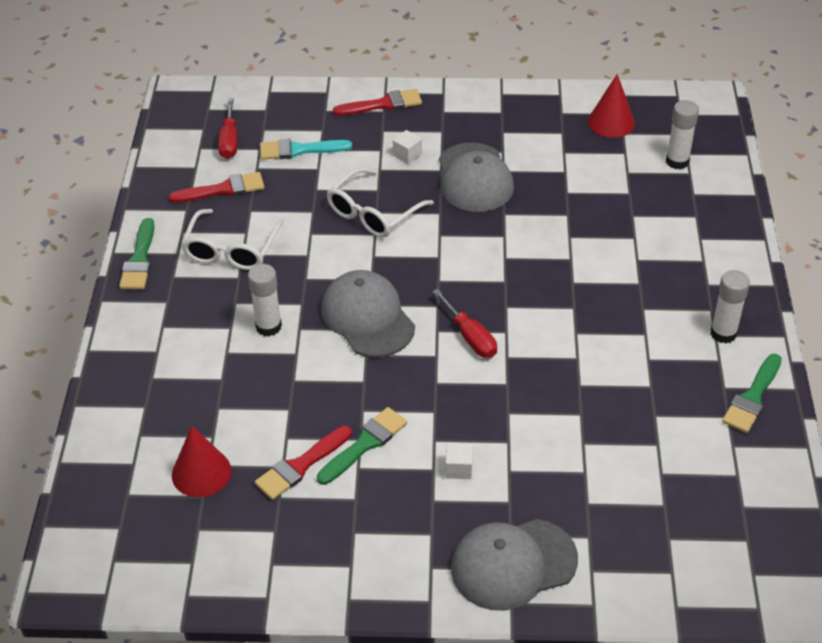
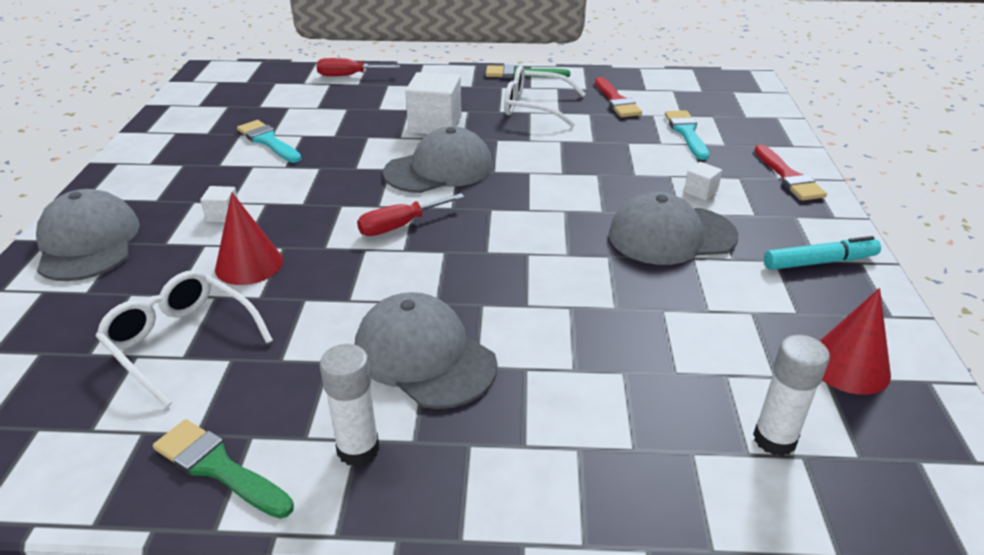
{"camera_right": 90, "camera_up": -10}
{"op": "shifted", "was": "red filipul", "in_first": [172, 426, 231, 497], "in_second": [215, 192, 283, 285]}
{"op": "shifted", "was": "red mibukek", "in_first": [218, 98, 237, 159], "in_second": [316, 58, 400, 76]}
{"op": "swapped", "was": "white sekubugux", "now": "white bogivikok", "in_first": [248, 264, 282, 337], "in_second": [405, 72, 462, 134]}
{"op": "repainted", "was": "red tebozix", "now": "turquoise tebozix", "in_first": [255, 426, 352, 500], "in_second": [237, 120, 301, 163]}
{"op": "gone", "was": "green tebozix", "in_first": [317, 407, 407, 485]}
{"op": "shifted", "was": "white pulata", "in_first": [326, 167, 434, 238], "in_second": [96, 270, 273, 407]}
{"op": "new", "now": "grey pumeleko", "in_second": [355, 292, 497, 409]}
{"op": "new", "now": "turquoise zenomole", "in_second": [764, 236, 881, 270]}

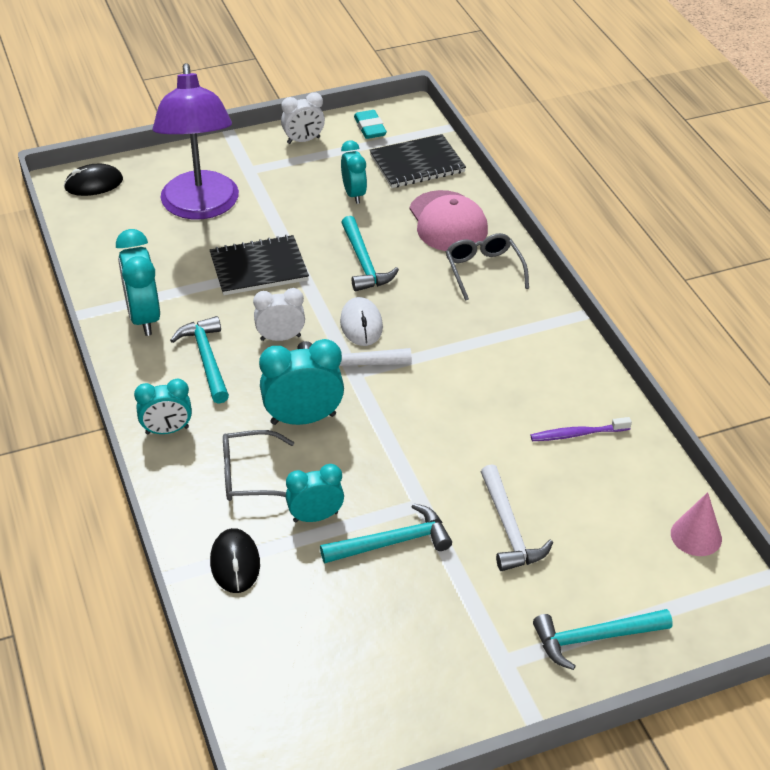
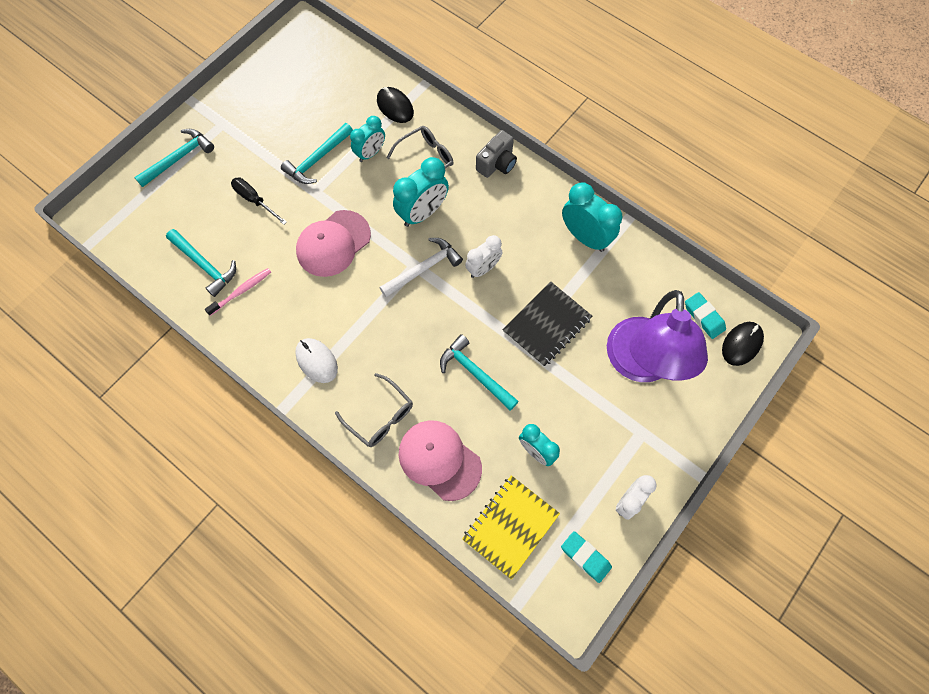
{"camera_right": 150, "camera_up": 25}
{"op": "swapped", "was": "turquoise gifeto", "now": "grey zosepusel", "in_first": [134, 378, 192, 434], "in_second": [476, 130, 517, 178]}
{"op": "rotated", "was": "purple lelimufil", "in_first": [153, 63, 239, 219], "in_second": [607, 290, 708, 382], "clockwise": -135}
{"op": "shifted", "was": "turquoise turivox", "in_first": [170, 316, 229, 404], "in_second": [166, 229, 236, 297]}
{"op": "shifted", "was": "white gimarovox", "in_first": [340, 297, 383, 346], "in_second": [295, 338, 338, 383]}
{"op": "repainted", "was": "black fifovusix", "now": "yellow fifovusix", "in_first": [370, 134, 466, 188], "in_second": [462, 475, 560, 580]}
{"op": "swapped", "was": "white turivox", "now": "black mibukek", "in_first": [481, 464, 553, 571], "in_second": [231, 178, 287, 225]}
{"op": "repainted", "was": "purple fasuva", "now": "pink fasuva", "in_first": [530, 417, 632, 441], "in_second": [204, 268, 271, 316]}
{"op": "gone", "was": "pink filipul", "in_first": [671, 492, 722, 556]}
{"op": "new", "now": "pink pumeleko", "in_second": [296, 210, 371, 277]}
{"op": "new", "now": "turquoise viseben", "in_second": [685, 292, 726, 339]}

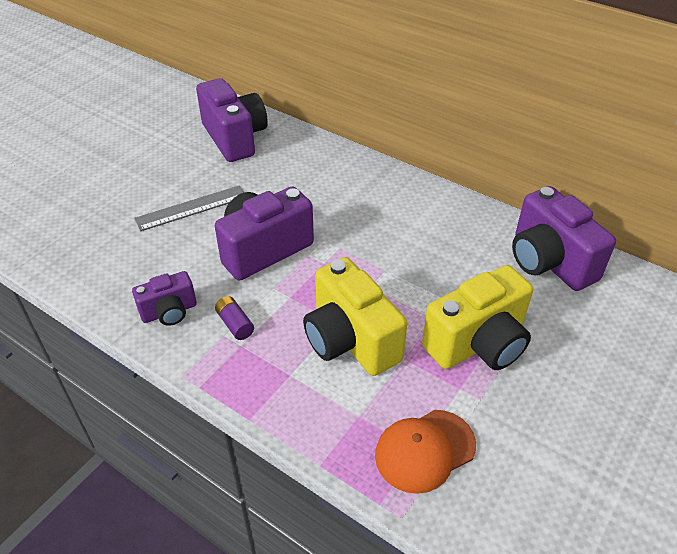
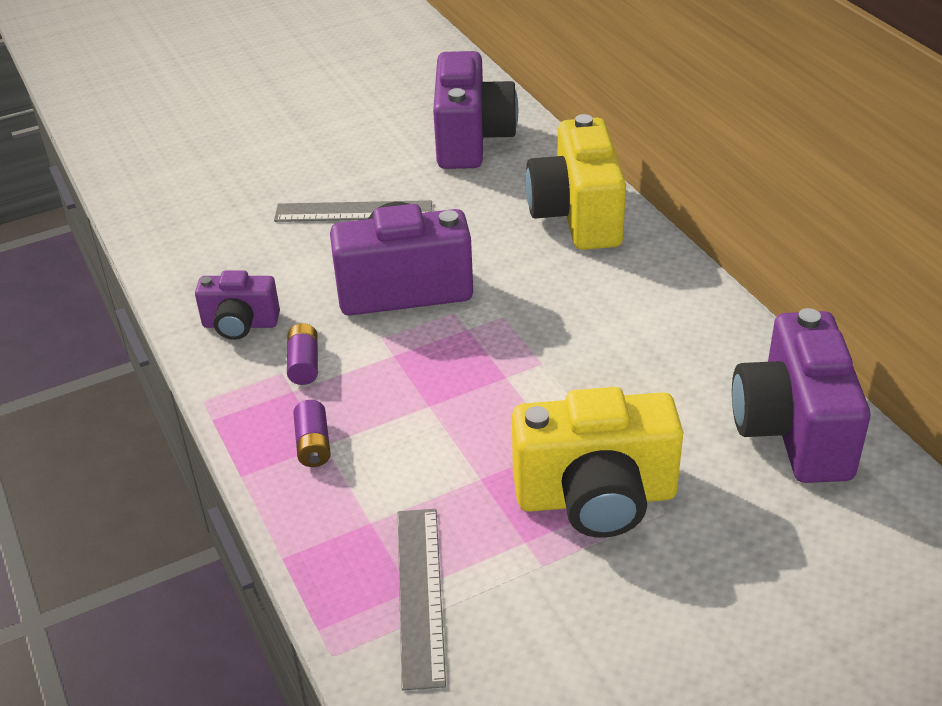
{"camera_right": 30, "camera_up": -5}
{"op": "shifted", "was": "yellow zosepusel", "in_first": [303, 257, 407, 376], "in_second": [525, 114, 626, 250]}
{"op": "swapped", "was": "orange pumeleko", "now": "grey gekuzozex", "in_first": [375, 410, 476, 494], "in_second": [398, 509, 446, 691]}
{"op": "new", "now": "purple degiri", "in_second": [293, 400, 331, 467]}

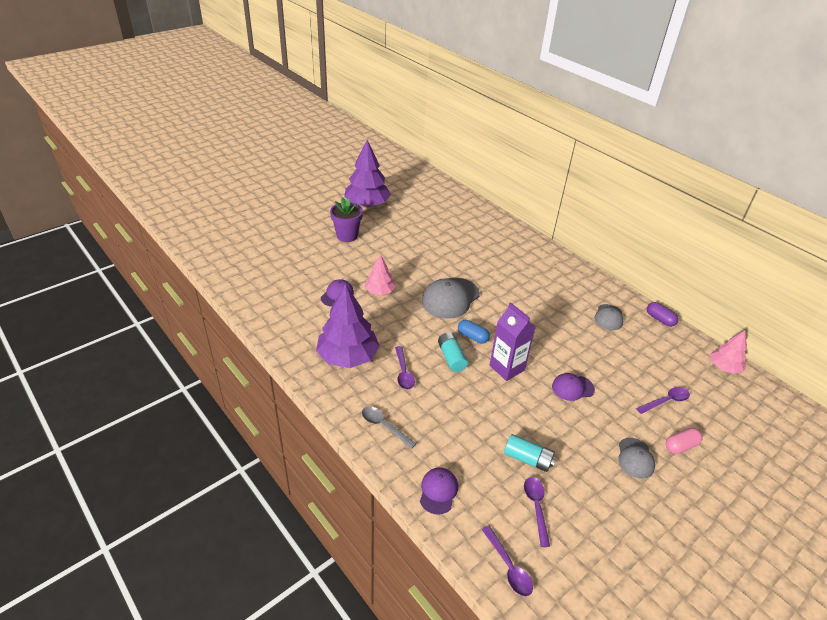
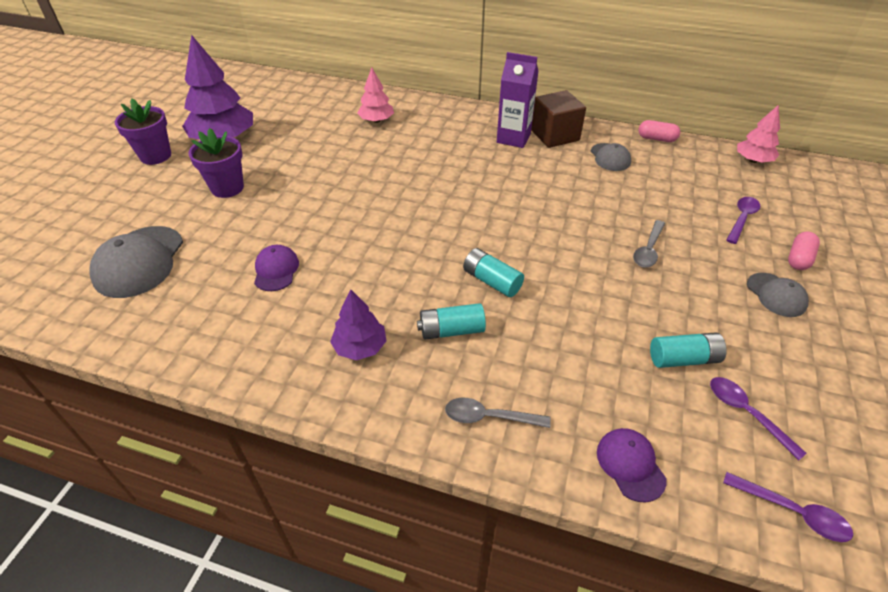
{"camera_right": -30, "camera_up": 5}
{"op": "scaled", "was": "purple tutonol", "in_first": [316, 284, 380, 368], "in_second": [330, 289, 387, 360], "ratio": 0.56}
{"op": "shifted", "was": "pink tutonol", "in_first": [365, 254, 396, 295], "in_second": [357, 67, 394, 123]}
{"op": "swapped", "was": "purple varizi", "now": "turquoise degiri", "in_first": [395, 346, 415, 389], "in_second": [417, 303, 486, 340]}
{"op": "shifted", "was": "grey pumeleko", "in_first": [422, 277, 480, 319], "in_second": [89, 226, 183, 298]}
{"op": "gone", "was": "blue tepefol", "in_first": [458, 320, 490, 344]}
{"op": "shifted", "was": "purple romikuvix", "in_first": [490, 302, 535, 381], "in_second": [497, 52, 539, 148]}
{"op": "swapped", "was": "purple pumeleko", "now": "grey varizi", "in_first": [552, 373, 595, 401], "in_second": [633, 220, 665, 268]}
{"op": "repainted", "was": "purple tepefol", "now": "pink tepefol", "in_first": [647, 302, 679, 327], "in_second": [638, 120, 680, 142]}
{"op": "new", "now": "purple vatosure", "in_second": [115, 99, 171, 165]}
{"op": "new", "now": "brown bogivikok", "in_second": [531, 90, 586, 148]}

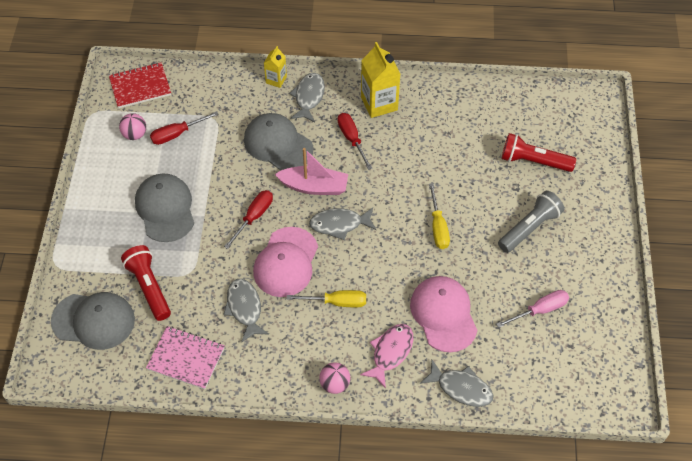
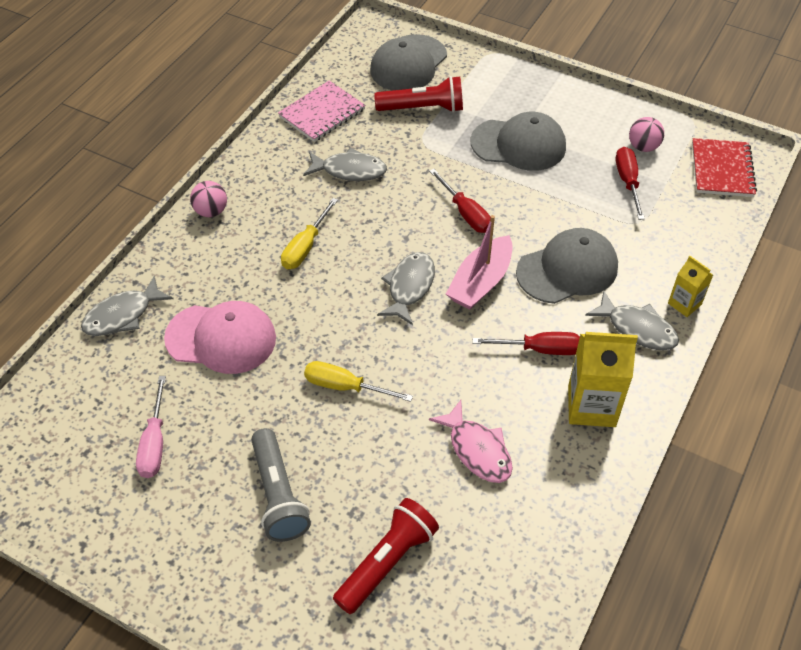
{"camera_right": 115, "camera_up": -5}
{"op": "gone", "was": "pink pumeleko", "in_first": [253, 227, 318, 297]}
{"op": "shifted", "was": "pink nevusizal", "in_first": [360, 324, 413, 389], "in_second": [429, 400, 513, 483]}

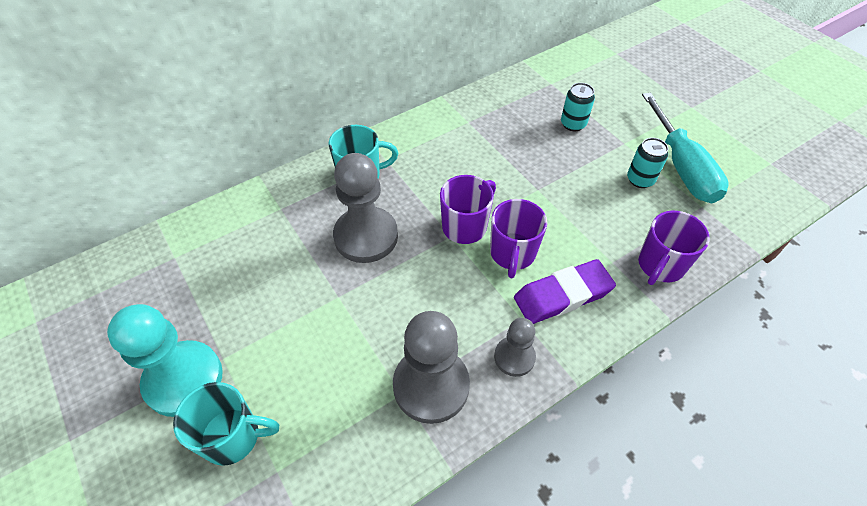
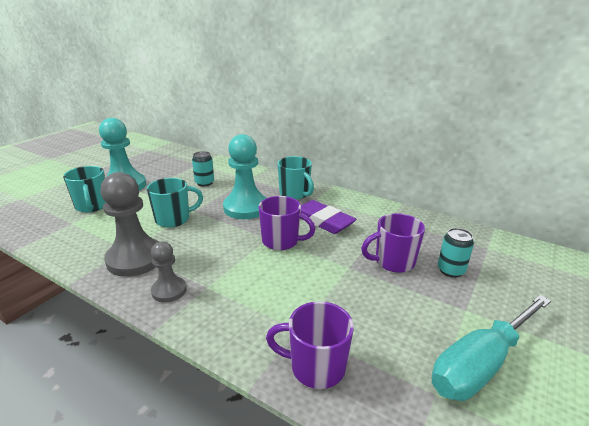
{"camera_right": 65, "camera_up": -25}
{"op": "repainted", "was": "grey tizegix", "now": "turquoise tizegix", "in_first": [333, 153, 398, 263], "in_second": [223, 134, 266, 219]}
{"op": "shifted", "was": "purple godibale", "in_first": [490, 199, 547, 278], "in_second": [361, 213, 425, 273]}
{"op": "shifted", "was": "purple viseben", "in_first": [514, 259, 616, 324], "in_second": [301, 200, 357, 234]}
{"op": "shifted", "was": "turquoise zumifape", "in_first": [627, 138, 668, 188], "in_second": [192, 151, 214, 186]}
{"op": "new", "now": "turquoise godibale", "in_second": [147, 178, 203, 228]}

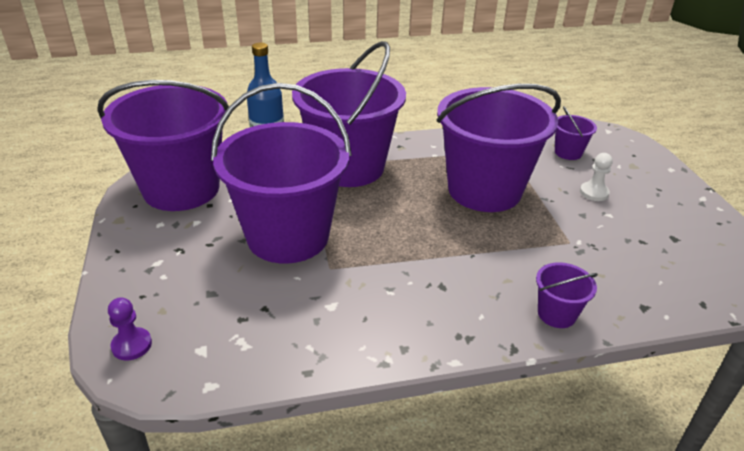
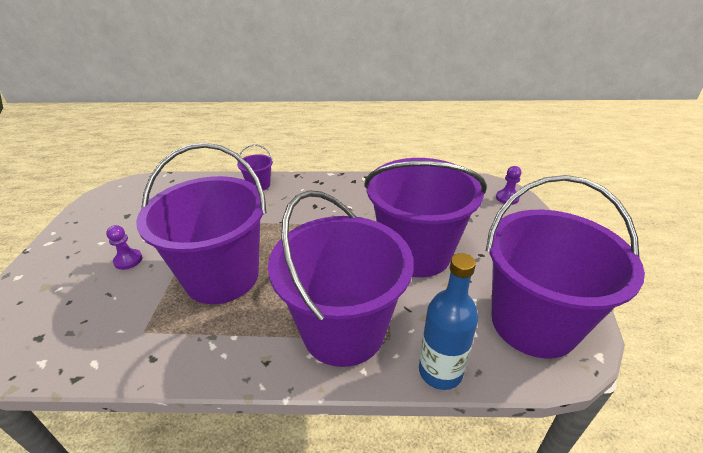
{"camera_right": -165, "camera_up": 0}
{"op": "gone", "was": "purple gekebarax", "in_first": [555, 106, 597, 160]}
{"op": "repainted", "was": "white tizegix", "now": "purple tizegix", "in_first": [580, 153, 613, 201], "in_second": [106, 225, 142, 270]}

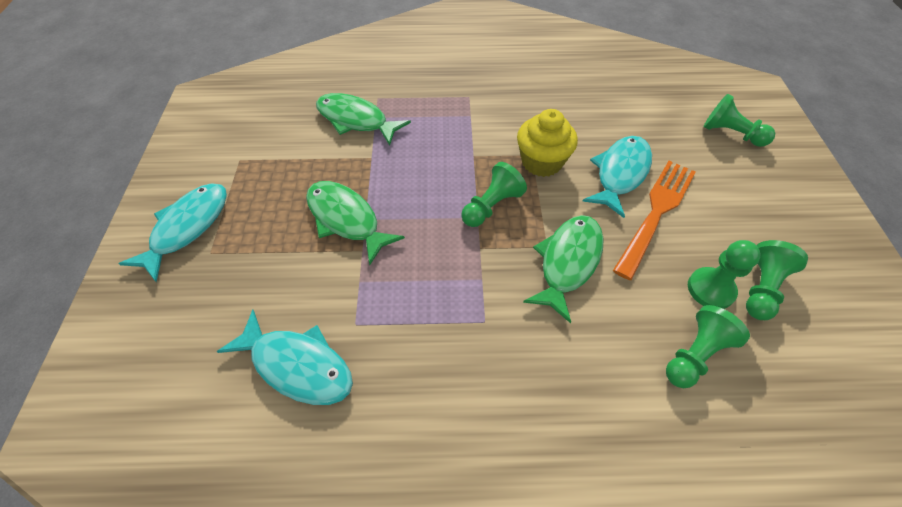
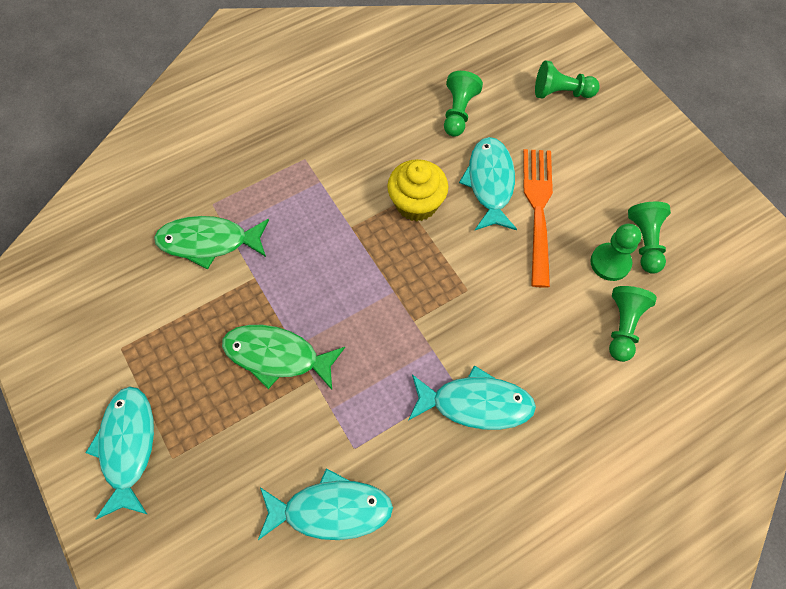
{"camera_right": -30, "camera_up": 10}
{"op": "shifted", "was": "green tizegix", "in_first": [461, 162, 527, 227], "in_second": [444, 71, 483, 137]}
{"op": "gone", "was": "green nevusizal", "in_first": [523, 215, 604, 323]}
{"op": "new", "now": "turquoise nevusizal", "in_second": [408, 365, 536, 430]}

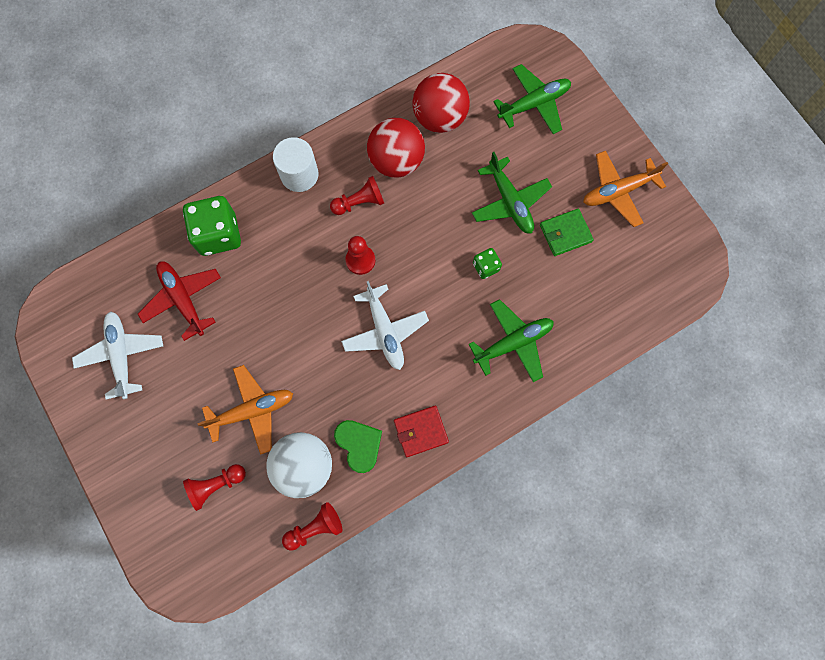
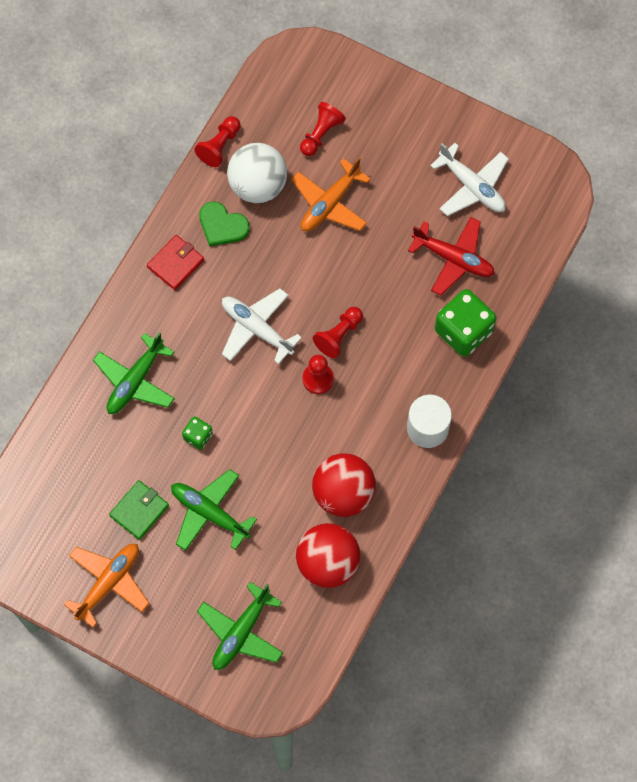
{"camera_right": 150, "camera_up": -5}
{"op": "shifted", "was": "red tizegix", "in_first": [330, 176, 384, 215], "in_second": [313, 307, 363, 358]}

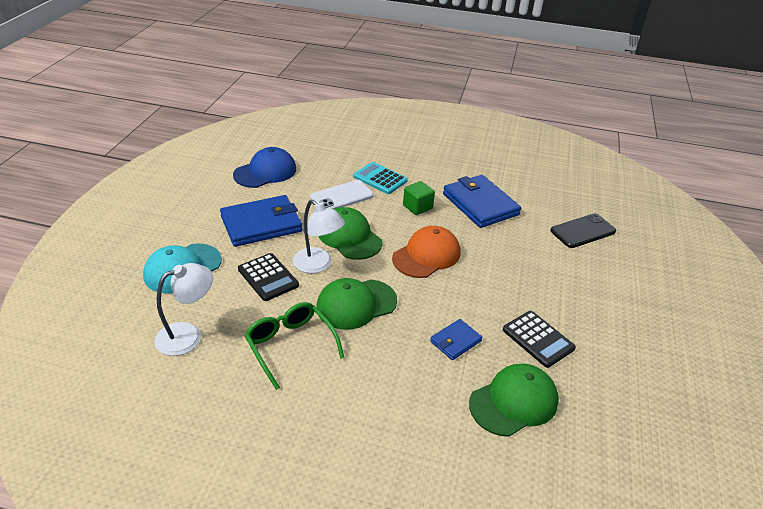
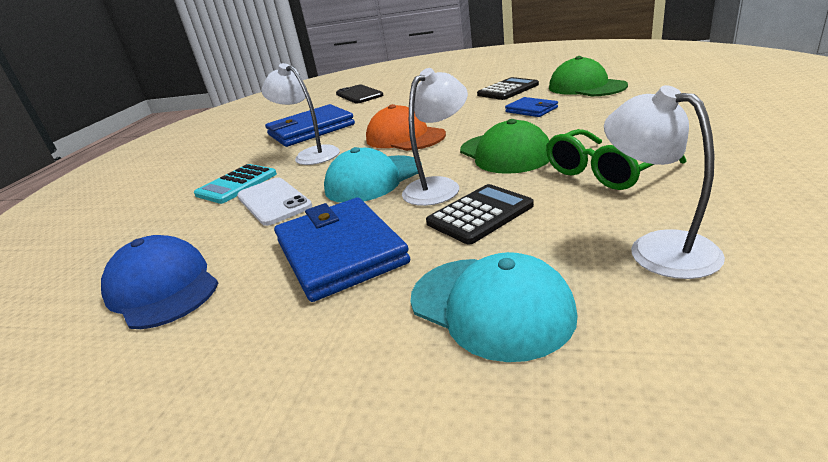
{"camera_right": -85, "camera_up": -10}
{"op": "repainted", "was": "green pumeleko", "now": "turquoise pumeleko", "in_first": [319, 207, 382, 260], "in_second": [324, 147, 422, 203]}
{"op": "swapped", "was": "green bogivikok", "now": "white lelimufil", "in_first": [403, 181, 435, 215], "in_second": [261, 63, 340, 165]}

